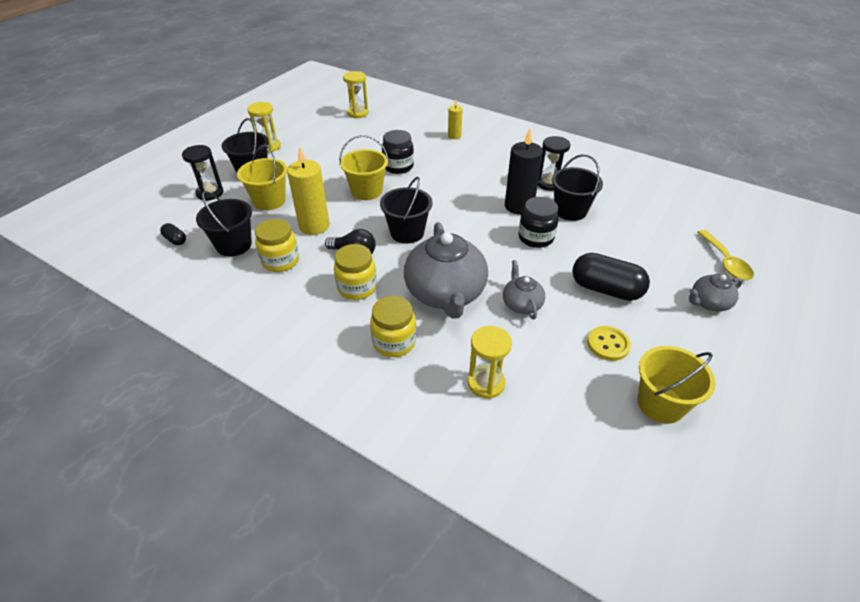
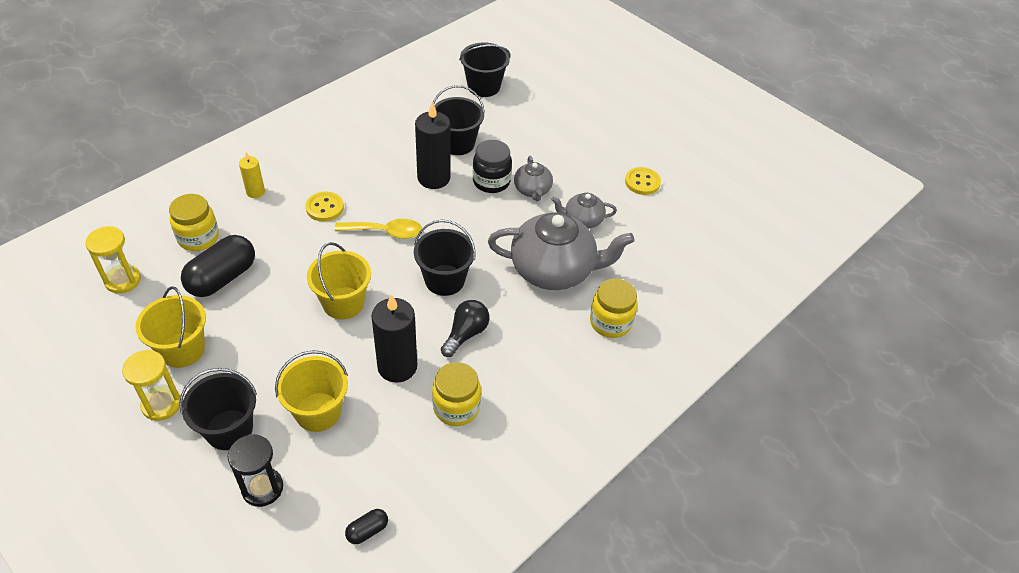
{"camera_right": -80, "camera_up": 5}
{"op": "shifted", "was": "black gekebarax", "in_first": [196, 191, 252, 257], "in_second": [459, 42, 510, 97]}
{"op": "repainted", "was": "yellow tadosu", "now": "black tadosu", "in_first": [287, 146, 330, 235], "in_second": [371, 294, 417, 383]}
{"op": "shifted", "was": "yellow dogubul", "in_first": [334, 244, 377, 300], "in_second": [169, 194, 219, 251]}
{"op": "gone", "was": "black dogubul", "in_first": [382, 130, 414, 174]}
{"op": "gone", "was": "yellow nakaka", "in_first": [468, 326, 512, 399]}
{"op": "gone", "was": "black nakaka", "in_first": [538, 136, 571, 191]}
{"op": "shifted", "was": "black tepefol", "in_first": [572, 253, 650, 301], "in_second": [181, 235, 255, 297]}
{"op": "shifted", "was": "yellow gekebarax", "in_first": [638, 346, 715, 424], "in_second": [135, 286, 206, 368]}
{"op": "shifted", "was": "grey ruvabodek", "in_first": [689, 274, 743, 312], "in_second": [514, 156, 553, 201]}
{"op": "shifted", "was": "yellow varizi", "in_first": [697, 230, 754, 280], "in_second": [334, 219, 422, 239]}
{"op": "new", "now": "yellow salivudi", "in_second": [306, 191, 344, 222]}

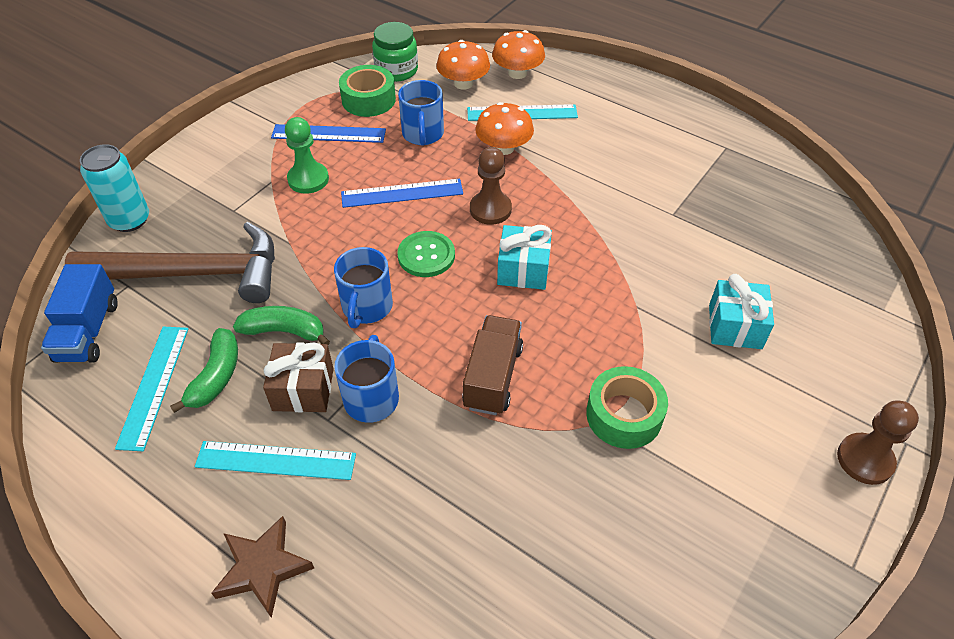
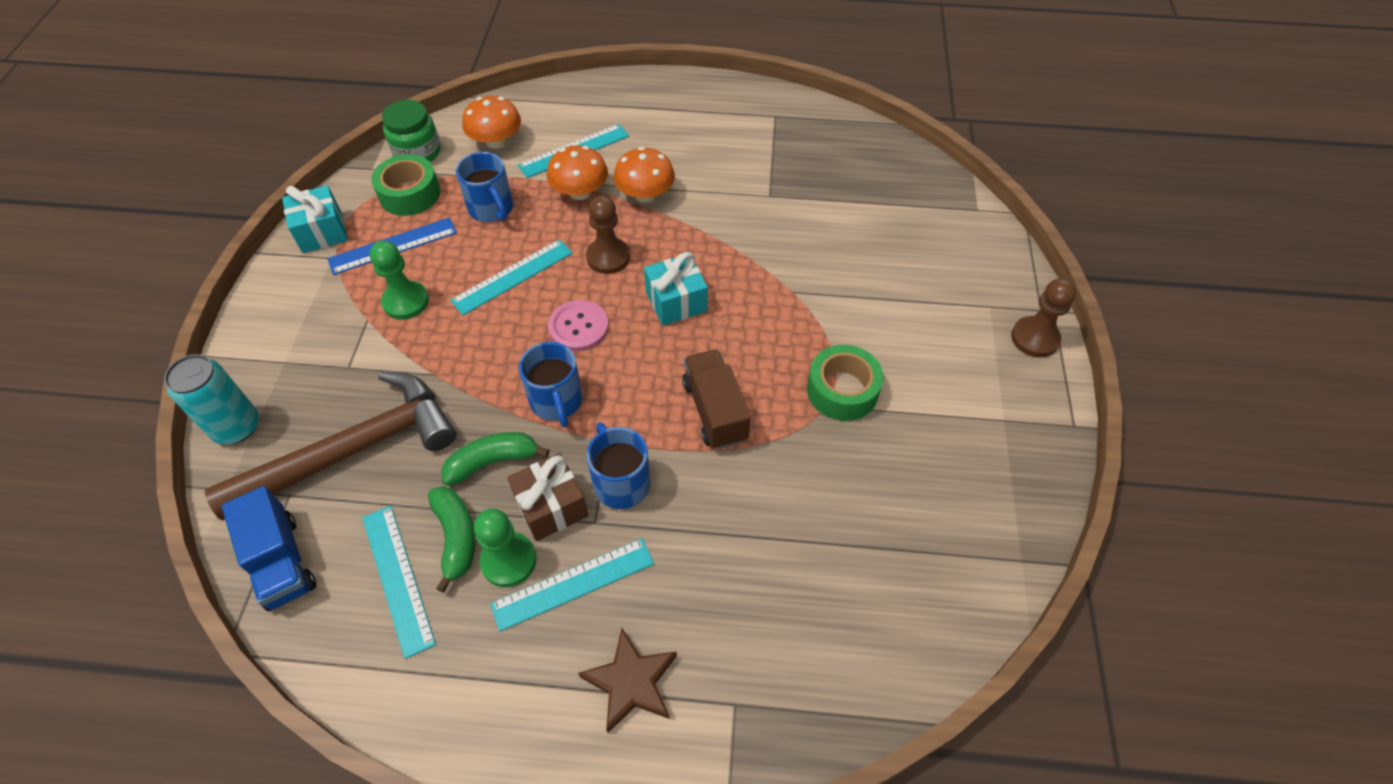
{"camera_right": -30, "camera_up": 5}
{"op": "repainted", "was": "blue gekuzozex", "now": "turquoise gekuzozex", "in_first": [341, 179, 463, 208], "in_second": [450, 239, 573, 315]}
{"op": "repainted", "was": "green salivudi", "now": "pink salivudi", "in_first": [397, 231, 455, 277], "in_second": [548, 300, 609, 351]}
{"op": "shifted", "was": "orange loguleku", "in_first": [492, 30, 545, 79], "in_second": [613, 147, 675, 203]}
{"op": "shifted", "was": "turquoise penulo", "in_first": [709, 274, 774, 349], "in_second": [282, 185, 348, 253]}
{"op": "new", "now": "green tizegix", "in_second": [474, 508, 537, 587]}

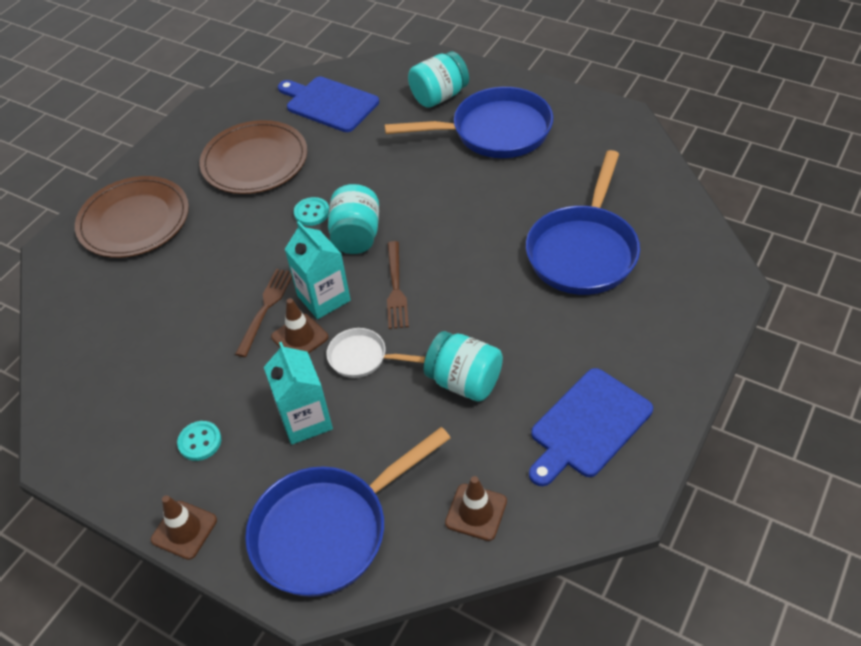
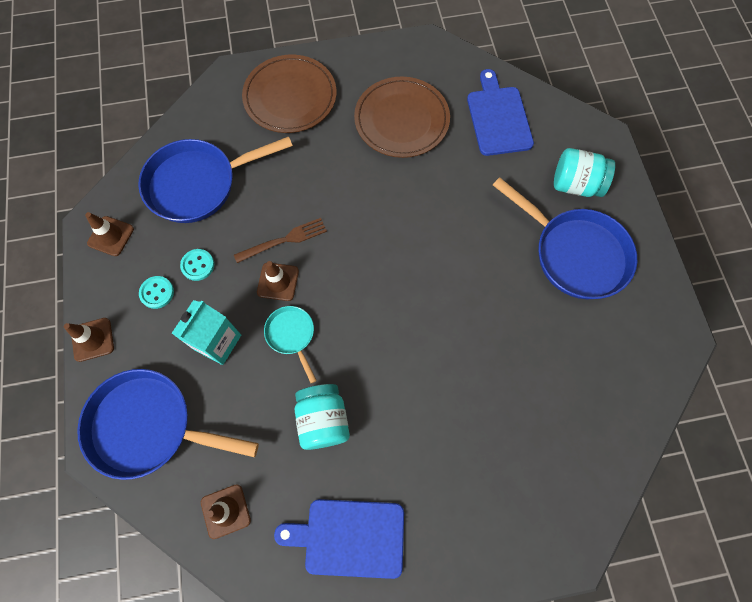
{"camera_right": 45, "camera_up": 20}
{"op": "gone", "was": "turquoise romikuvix", "in_first": [285, 221, 351, 319]}
{"op": "shifted", "was": "turquoise salivudi", "in_first": [294, 197, 329, 226], "in_second": [180, 249, 214, 281]}
{"op": "repainted", "was": "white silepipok", "now": "turquoise silepipok", "in_first": [326, 328, 425, 378], "in_second": [264, 306, 317, 383]}
{"op": "gone", "was": "turquoise dogubul", "in_first": [328, 184, 379, 254]}
{"op": "gone", "was": "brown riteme", "in_first": [387, 241, 409, 329]}
{"op": "shifted", "was": "blue silepipok", "in_first": [526, 150, 640, 295], "in_second": [138, 137, 293, 223]}
{"op": "new", "now": "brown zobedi", "in_second": [85, 212, 134, 256]}

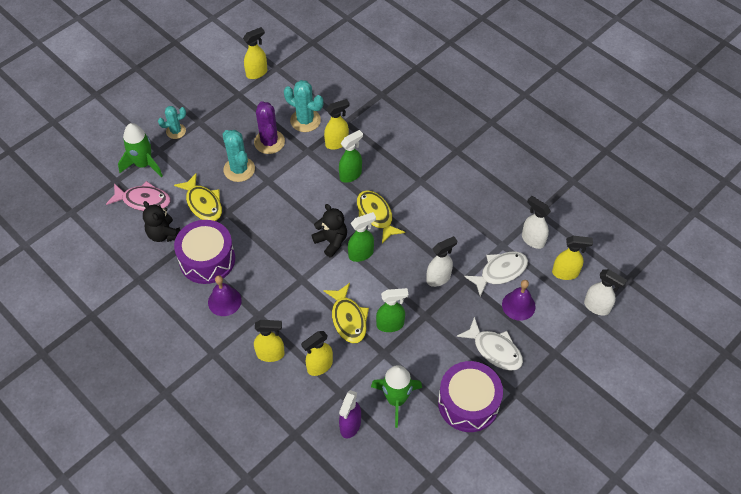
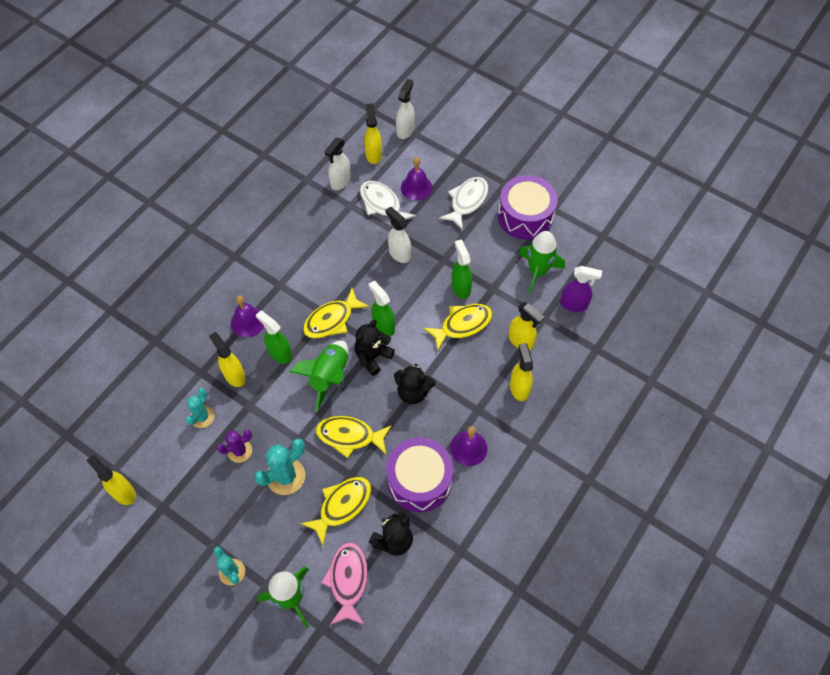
{"camera_right": -100, "camera_up": 5}
{"op": "scaled", "was": "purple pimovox", "in_first": [254, 101, 285, 154], "in_second": [217, 429, 252, 463], "ratio": 0.64}
{"op": "scaled", "was": "turquoise pimovox", "in_first": [284, 80, 323, 132], "in_second": [186, 388, 214, 428], "ratio": 0.64}
{"op": "new", "now": "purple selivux", "in_second": [231, 295, 264, 337]}
{"op": "new", "now": "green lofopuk", "in_second": [289, 341, 348, 411]}
{"op": "new", "now": "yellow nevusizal", "in_second": [316, 416, 392, 458]}
{"op": "new", "now": "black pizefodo", "in_second": [394, 364, 436, 404]}

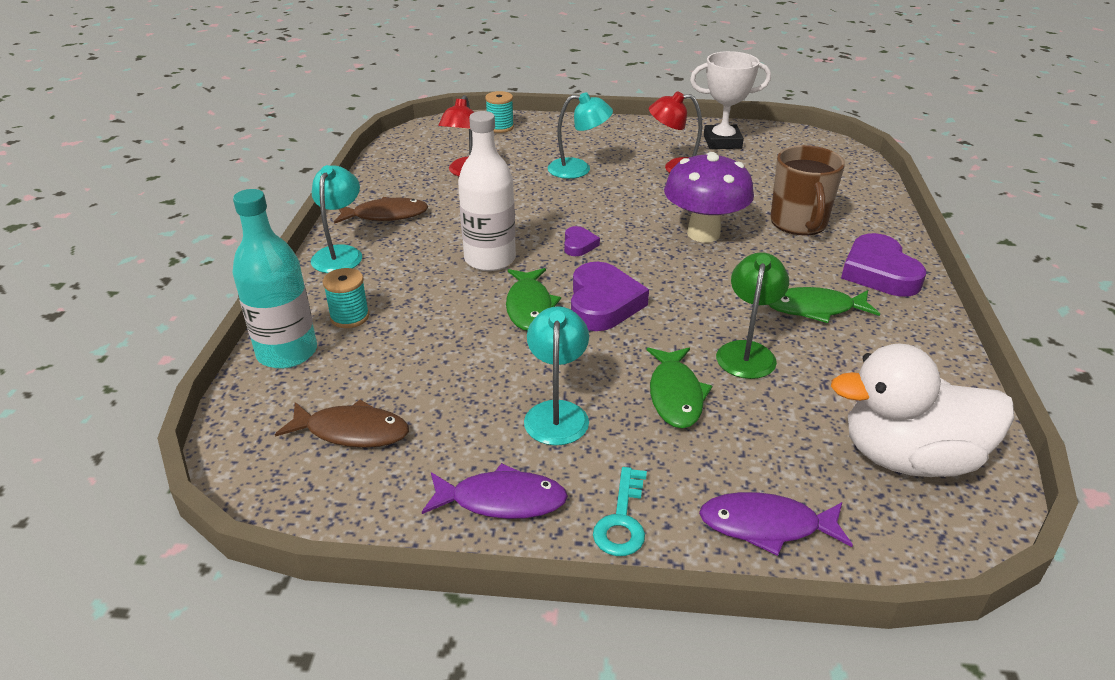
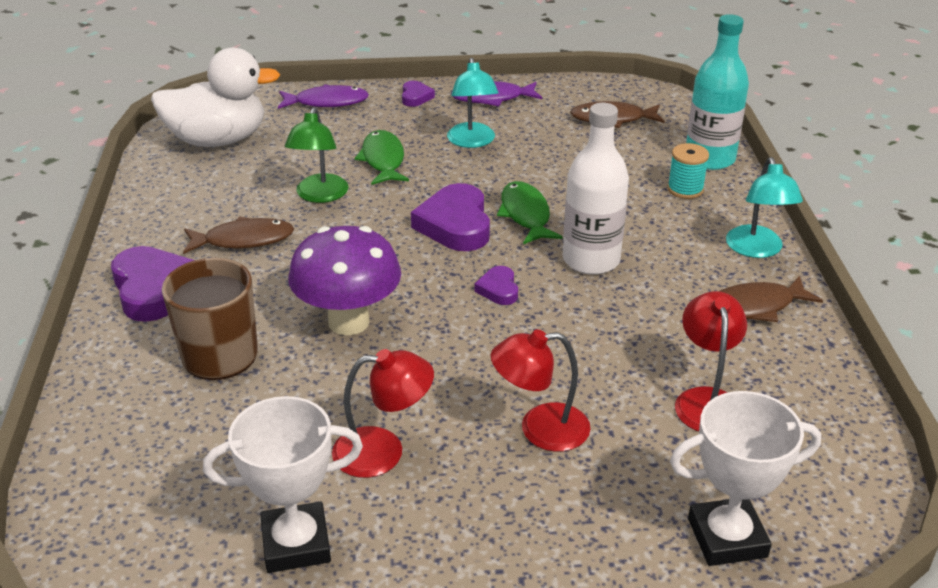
{"camera_right": 170, "camera_up": 0}
{"op": "swapped", "was": "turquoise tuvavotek", "now": "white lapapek", "in_first": [485, 91, 514, 133], "in_second": [670, 391, 821, 566]}
{"op": "repainted", "was": "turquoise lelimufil", "now": "red lelimufil", "in_first": [548, 92, 613, 179], "in_second": [491, 329, 591, 452]}
{"op": "swapped", "was": "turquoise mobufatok", "now": "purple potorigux", "in_first": [593, 467, 647, 556], "in_second": [402, 81, 435, 107]}
{"op": "repainted", "was": "green nevusizal", "now": "brown nevusizal", "in_first": [769, 287, 880, 323], "in_second": [183, 216, 294, 254]}

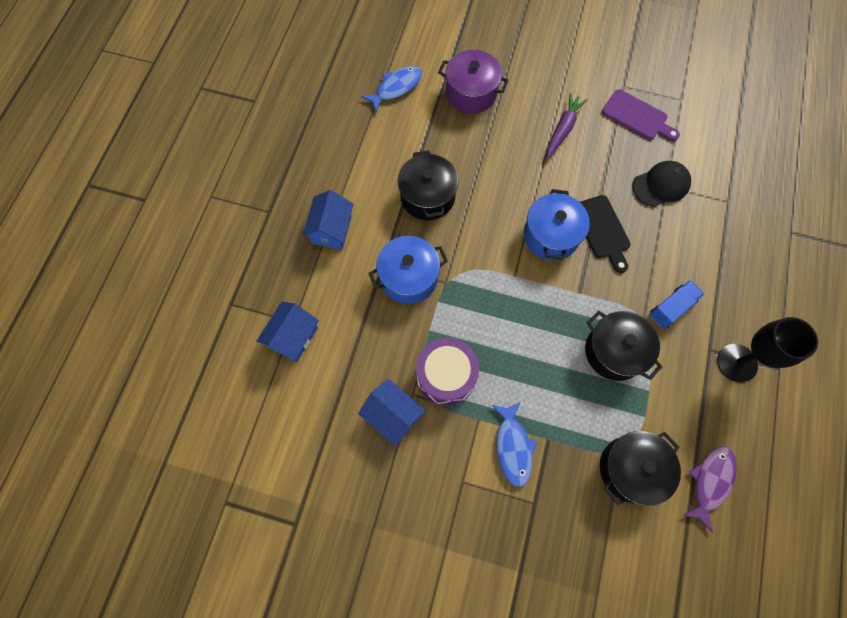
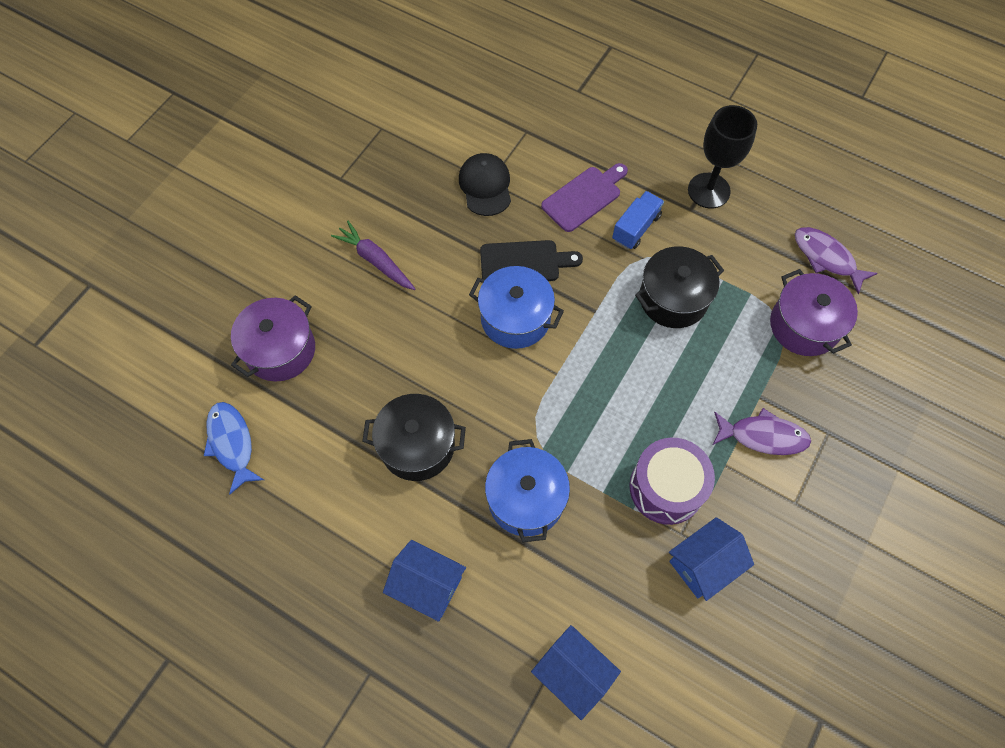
{"camera_right": -75, "camera_up": -5}
{"op": "repainted", "was": "blue nevusizal", "now": "purple nevusizal", "in_first": [492, 402, 537, 487], "in_second": [713, 408, 811, 455]}
{"op": "repainted", "was": "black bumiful", "now": "purple bumiful", "in_first": [600, 431, 681, 506], "in_second": [770, 269, 858, 356]}
{"op": "shifted", "was": "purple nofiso", "in_first": [602, 89, 680, 141], "in_second": [541, 163, 628, 232]}
{"op": "rotated", "was": "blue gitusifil", "in_first": [649, 280, 704, 329], "in_second": [612, 191, 664, 249], "clockwise": 60}

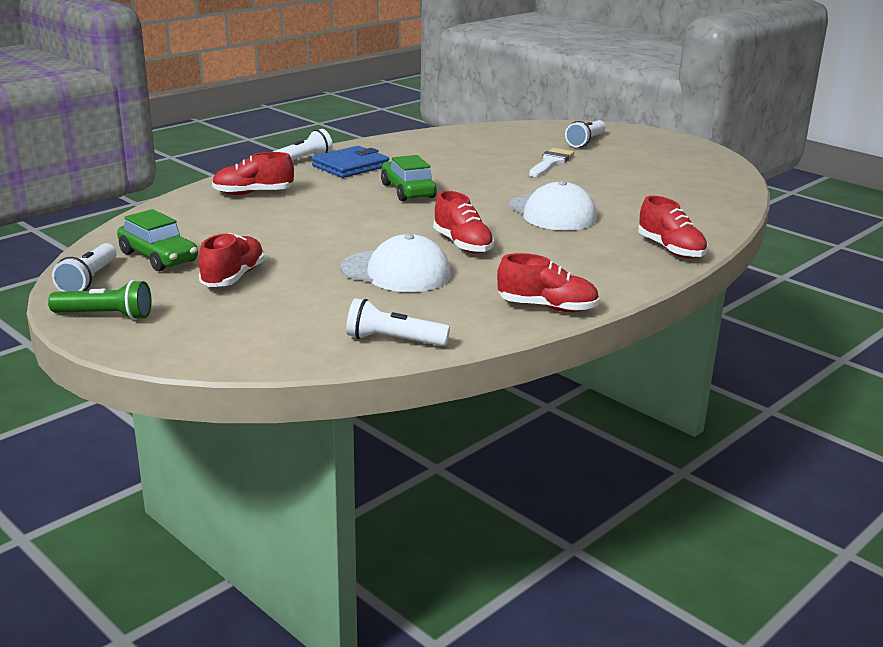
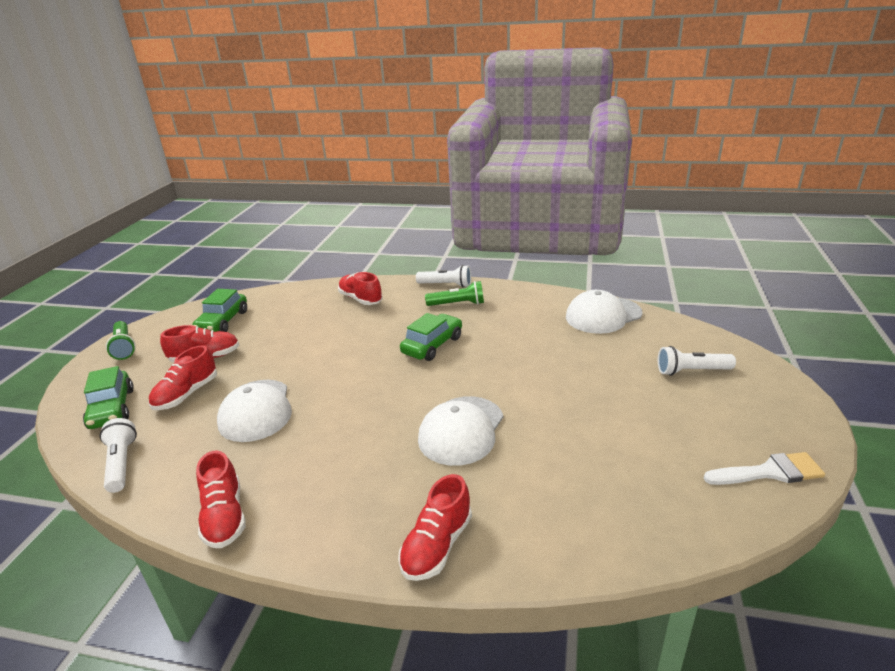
{"camera_right": 60, "camera_up": 5}
{"op": "gone", "was": "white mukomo", "in_first": [52, 243, 116, 292]}
{"op": "swapped", "was": "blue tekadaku", "now": "green mukomo", "in_first": [312, 146, 389, 178], "in_second": [425, 281, 484, 306]}
{"op": "shifted", "was": "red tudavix", "in_first": [433, 191, 494, 254], "in_second": [148, 345, 217, 410]}
{"op": "shifted", "was": "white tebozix", "in_first": [529, 148, 574, 177], "in_second": [703, 452, 825, 485]}
{"op": "new", "now": "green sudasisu", "in_second": [83, 366, 134, 429]}
{"op": "new", "now": "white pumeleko", "in_second": [566, 290, 643, 334]}

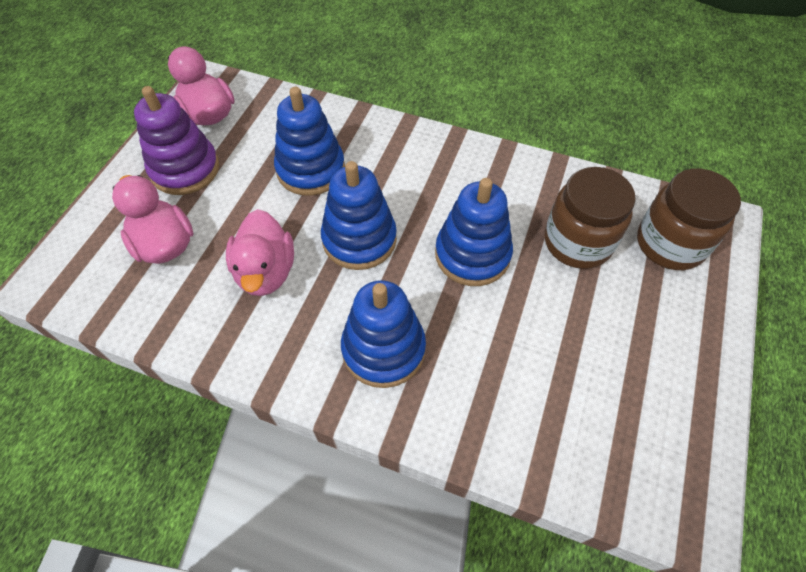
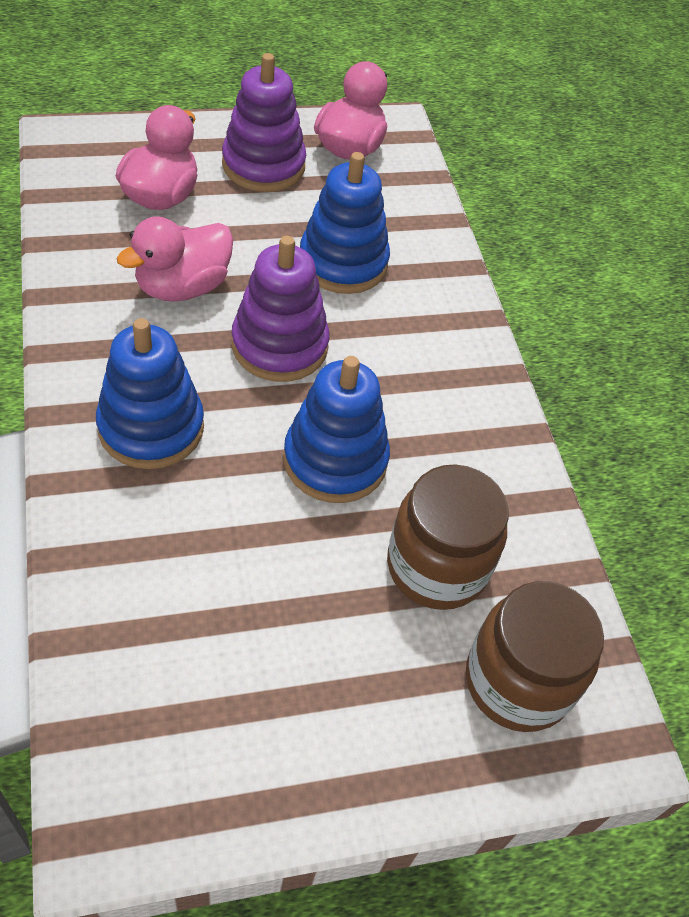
{"camera_right": 50, "camera_up": -5}
{"op": "repainted", "was": "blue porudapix", "now": "purple porudapix", "in_first": [321, 161, 397, 270], "in_second": [232, 236, 330, 382]}

